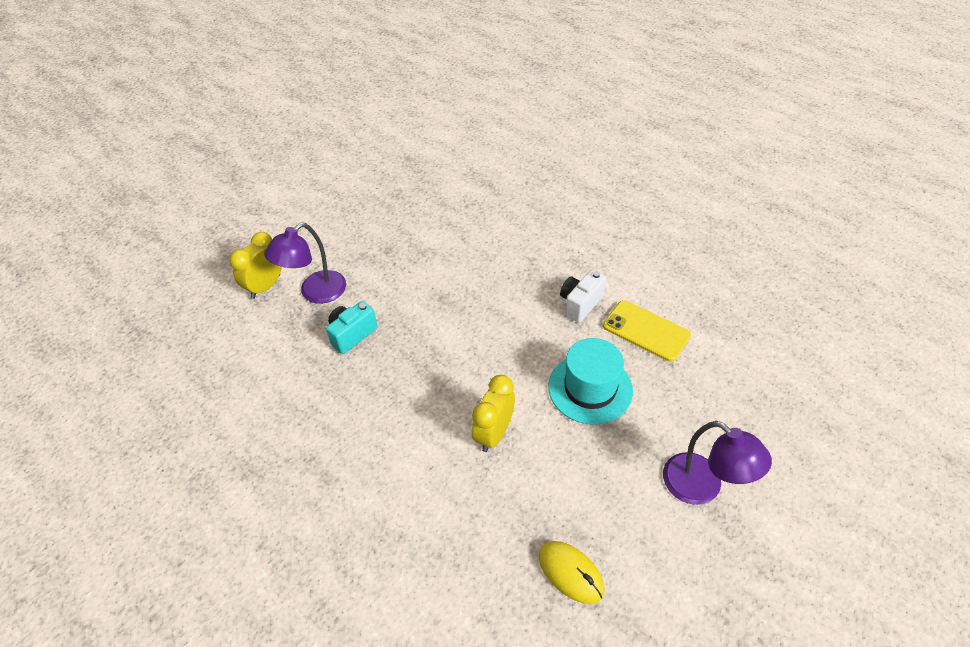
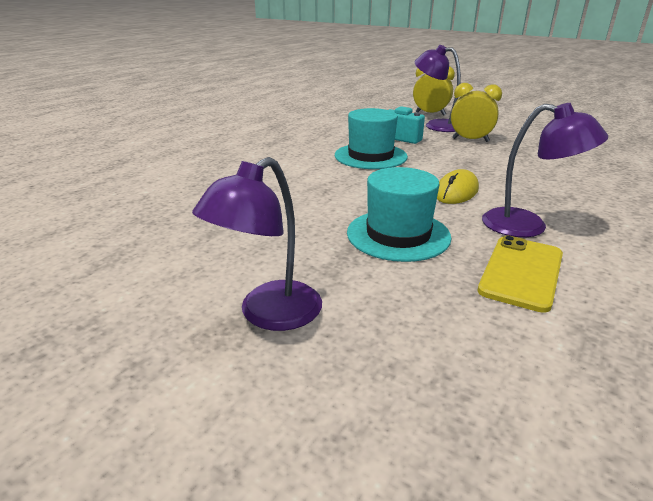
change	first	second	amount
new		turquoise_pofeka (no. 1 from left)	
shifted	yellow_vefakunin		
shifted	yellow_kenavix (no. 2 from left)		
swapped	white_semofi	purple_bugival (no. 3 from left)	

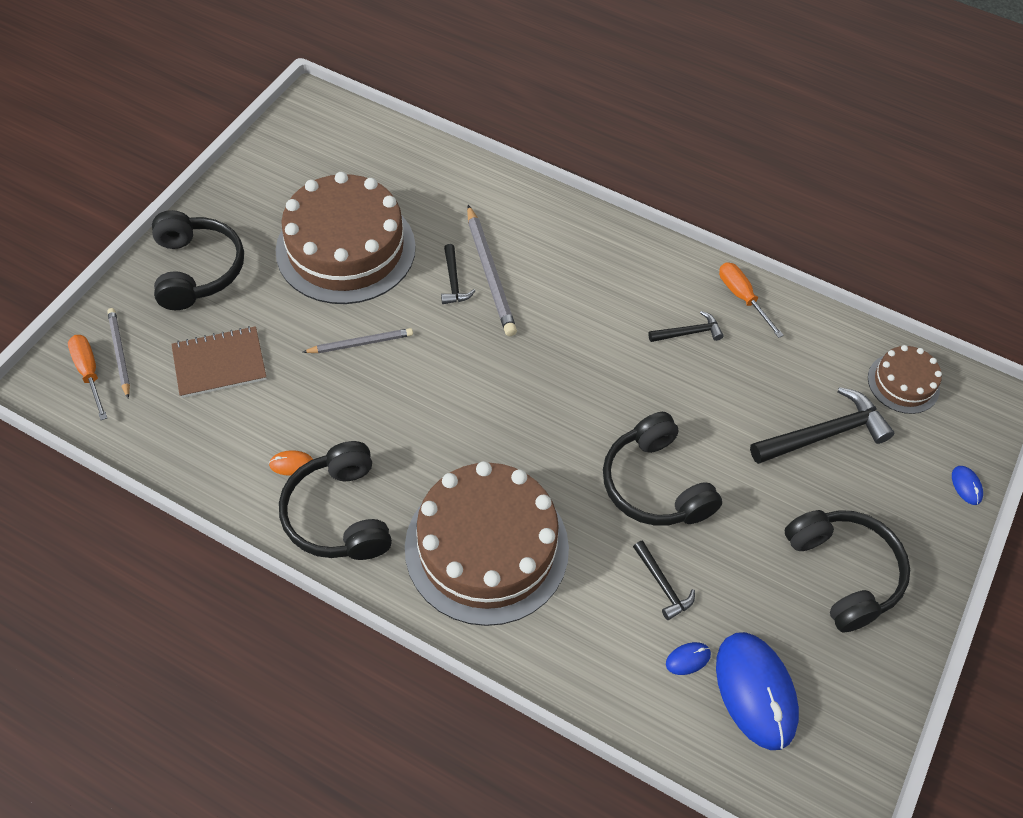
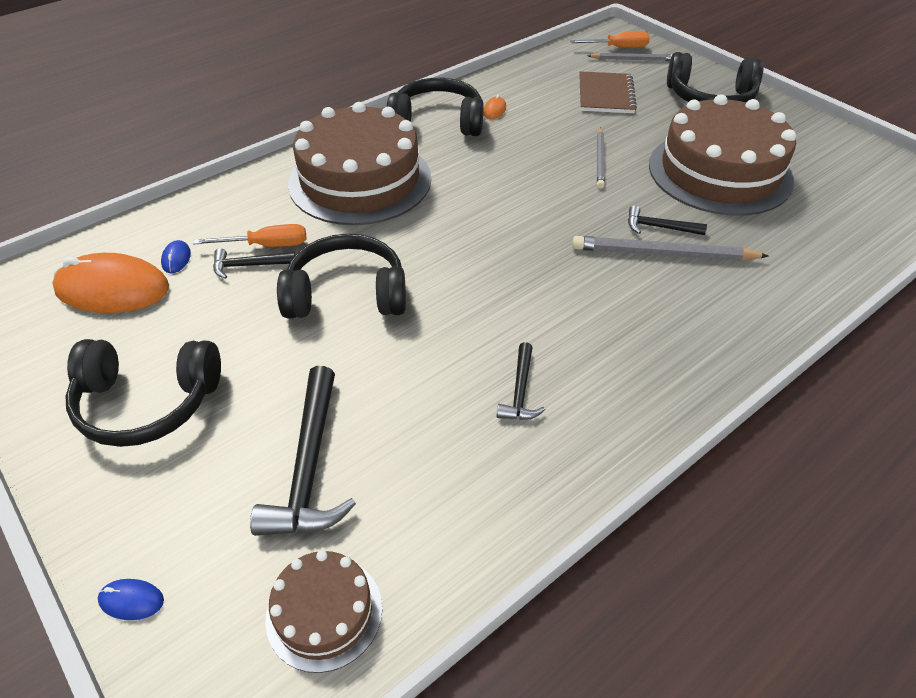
change	first	second	amount
repainted	blue_vefakunin (no. 2 from left)	orange_vefakunin (no. 1 from left)	
shifted	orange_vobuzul (no. 2 from left in the first image)	orange_vobuzul (no. 1 from left)	

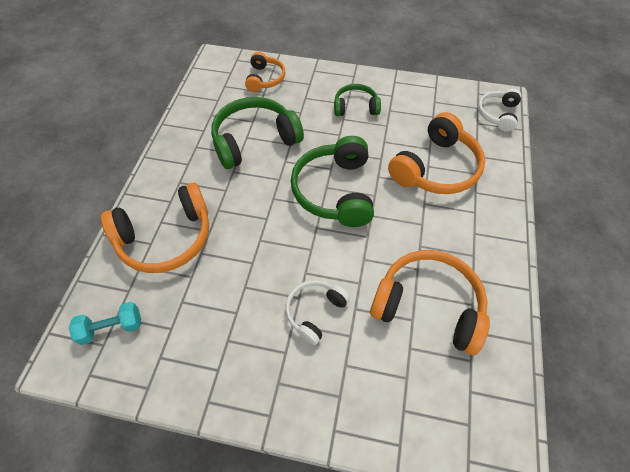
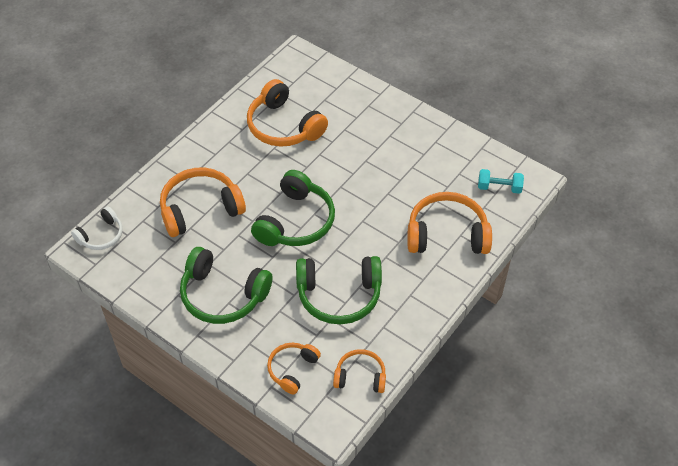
change	first	second	amount
scaled	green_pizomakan (no. 3 from left in the first image)	green_pizomakan (no. 1 from left)	x1.76
new		orange_pizomakan (no. 4 from left)	
gone	white_pizomakan (no. 1 from left)		

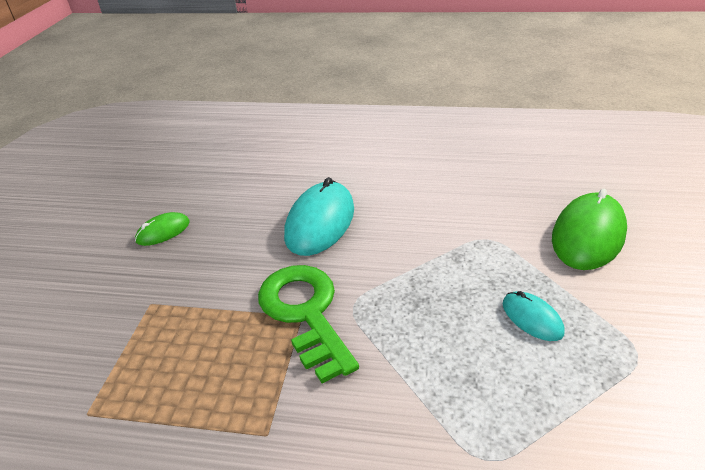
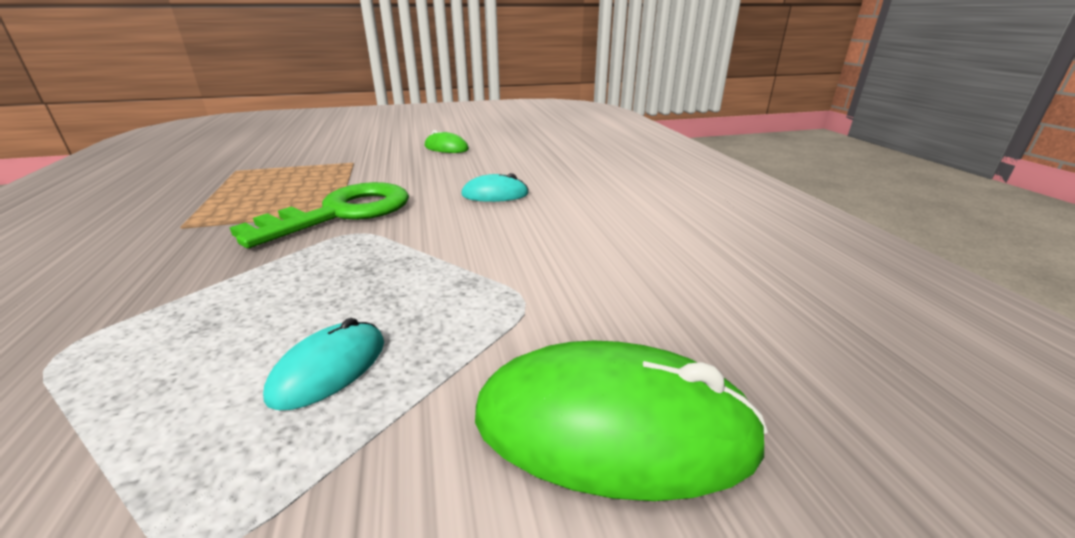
change	first	second	amount
scaled	turquoise_vefakunin (no. 1 from left in the first image)	turquoise_vefakunin (no. 2 from left)	x0.52

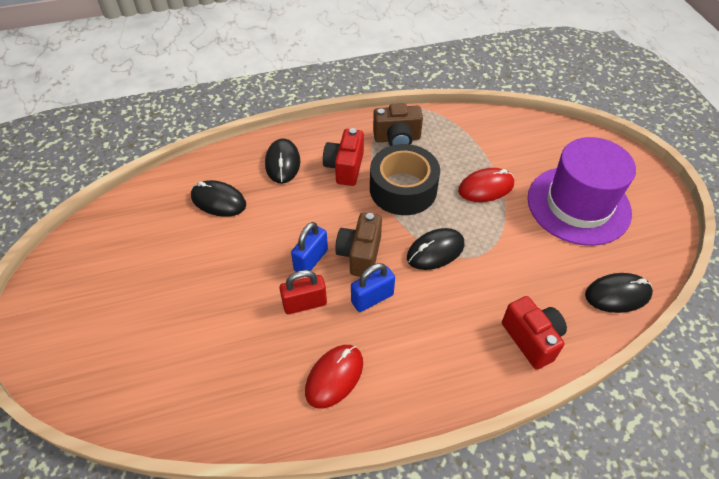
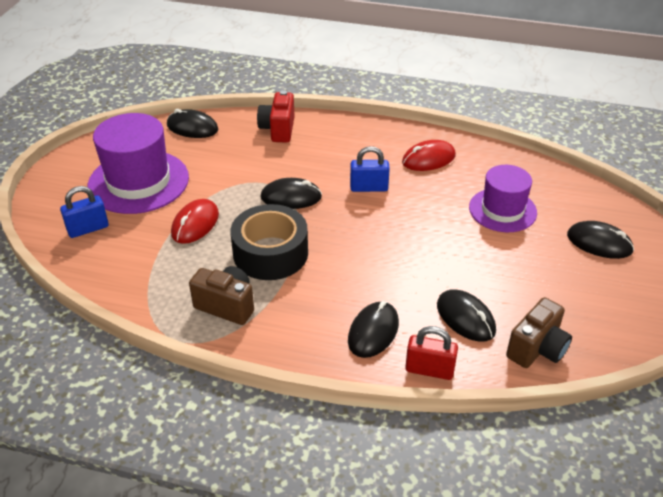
change	first	second	amount
shifted	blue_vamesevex (no. 1 from left)		
rotated	red_vefakunin (no. 2 from left in the first image)	red_vefakunin (no. 1 from left)	75 degrees counterclockwise
shifted	red_vamesevex		
new		purple_pofeka (no. 2 from left)	
shifted	brown_semofi (no. 1 from left in the first image)	brown_semofi (no. 2 from left)	
new		black_vefakunin (no. 5 from left)	
gone	red_semofi (no. 1 from left)		

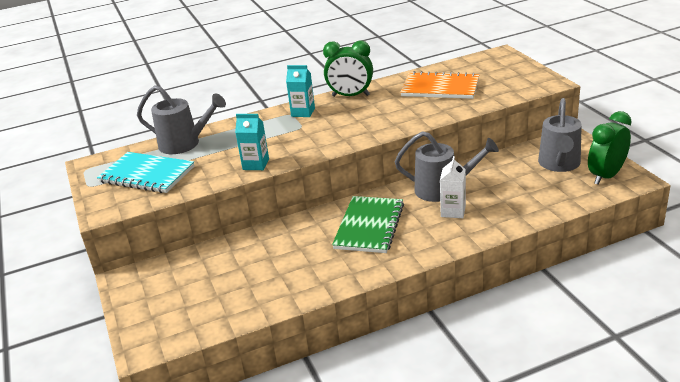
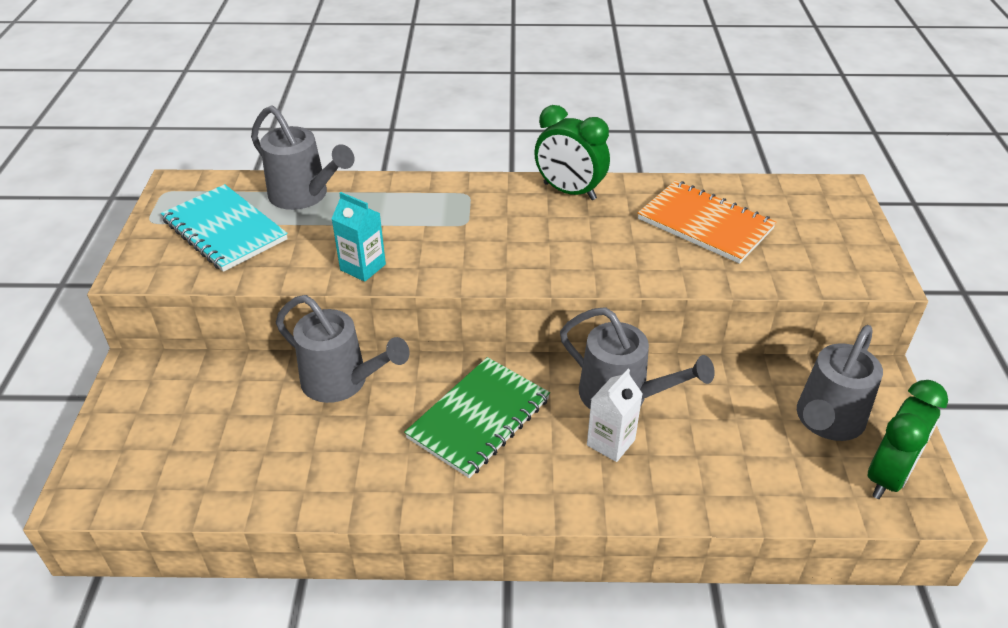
change	first	second	amount
new		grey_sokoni (no. 2 from left)	
rotated	green_kenavix (no. 2 from left)		150 degrees clockwise
gone	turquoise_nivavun (no. 2 from left)		

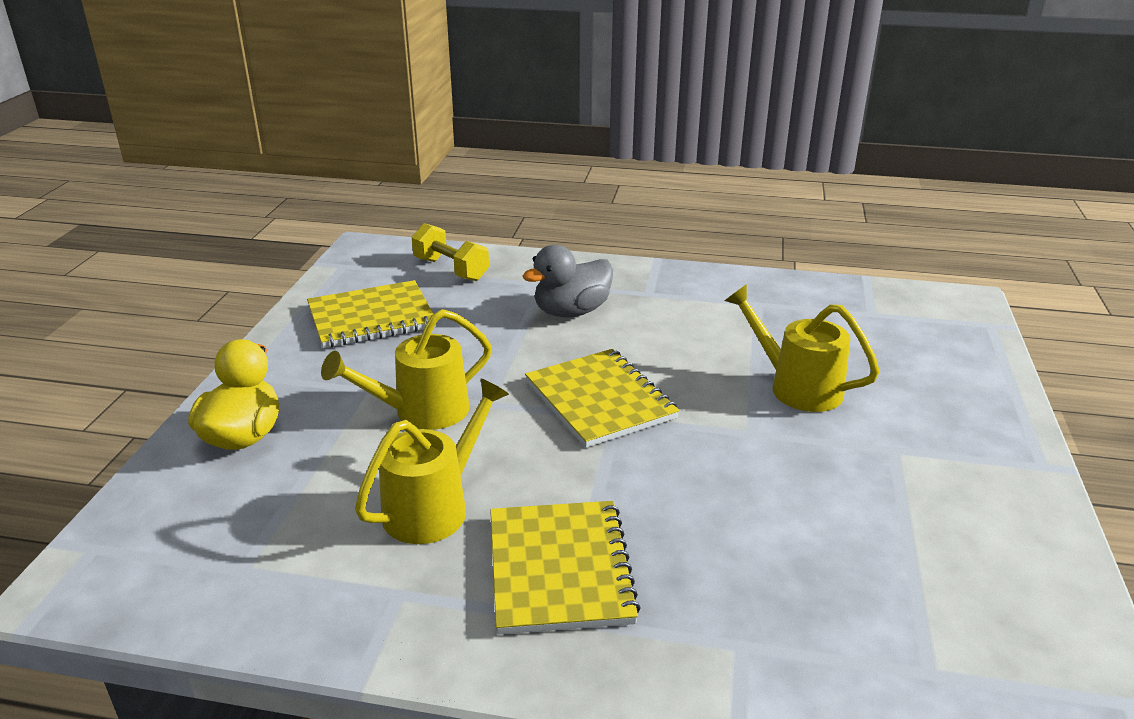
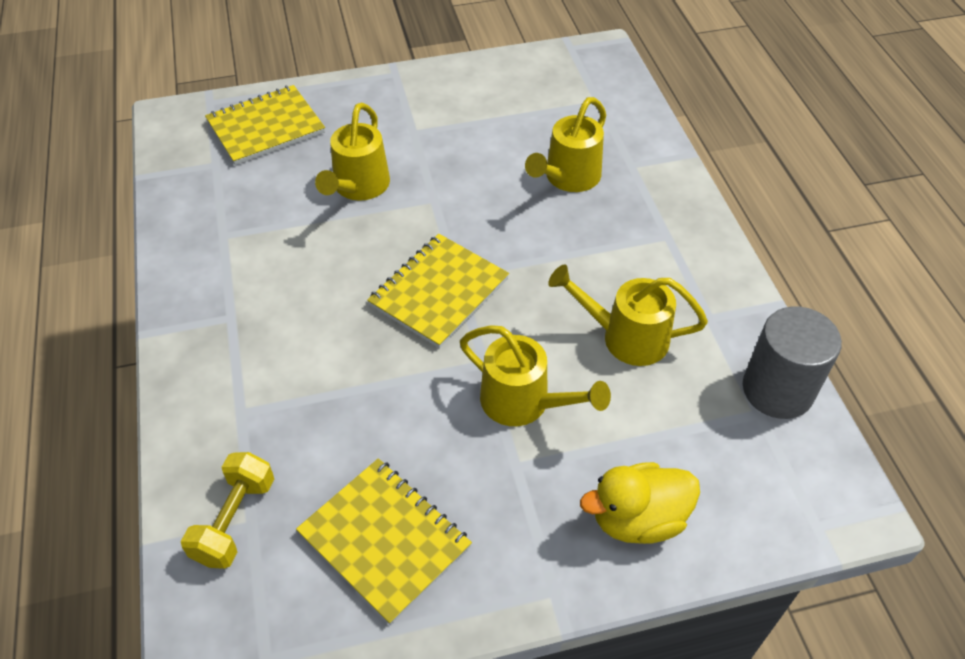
change	first	second	amount
shifted	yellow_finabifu (no. 2 from left in the first image)	yellow_finabifu (no. 1 from left)	
new		yellow_sokoni (no. 3 from left)	
new		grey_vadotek	
gone	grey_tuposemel		

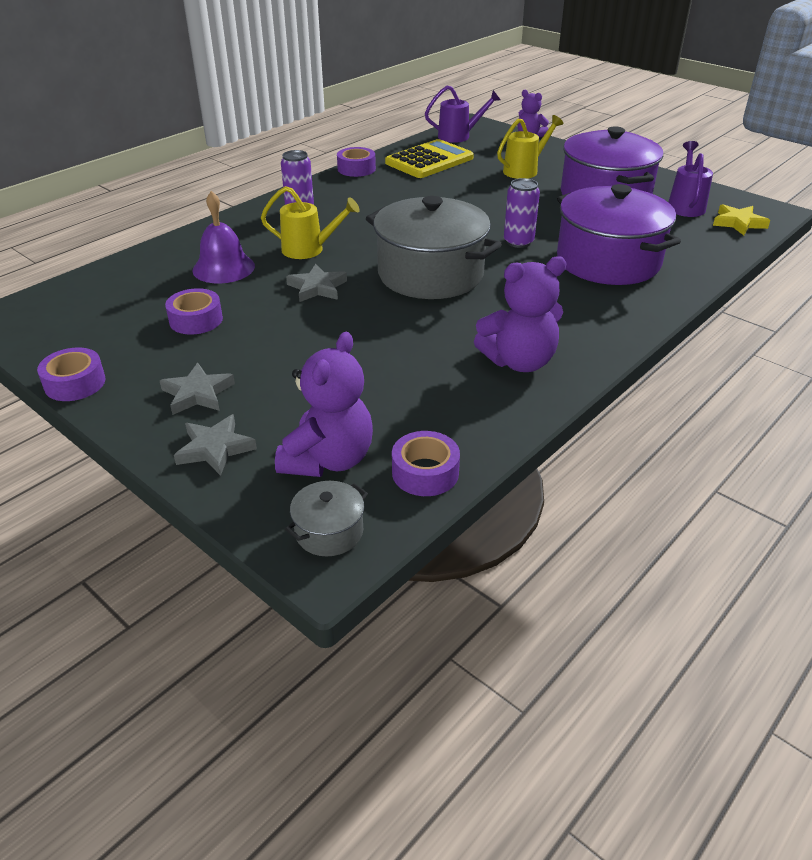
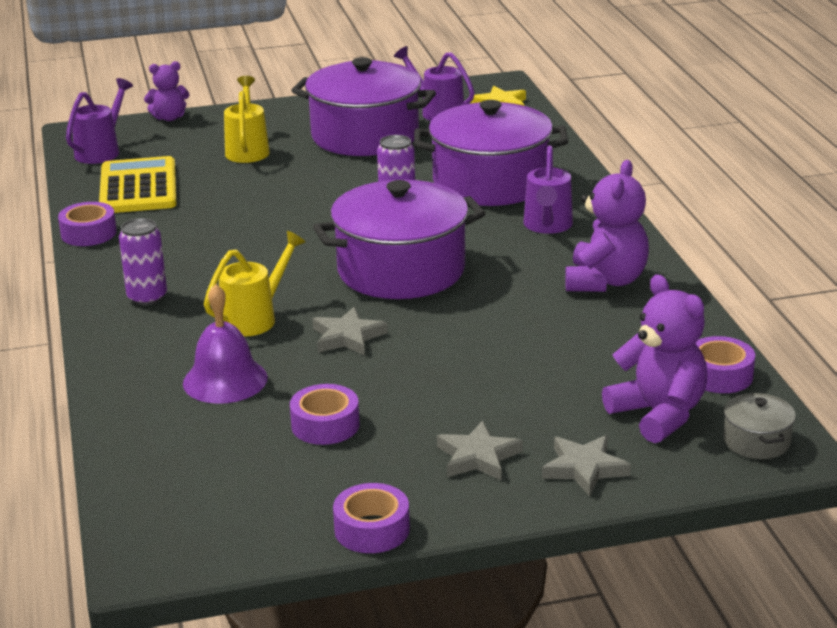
change	first	second	amount
repainted	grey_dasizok (no. 2 from left)	purple_dasizok (no. 2 from left)	
new		purple_sokoni (no. 3 from left)	

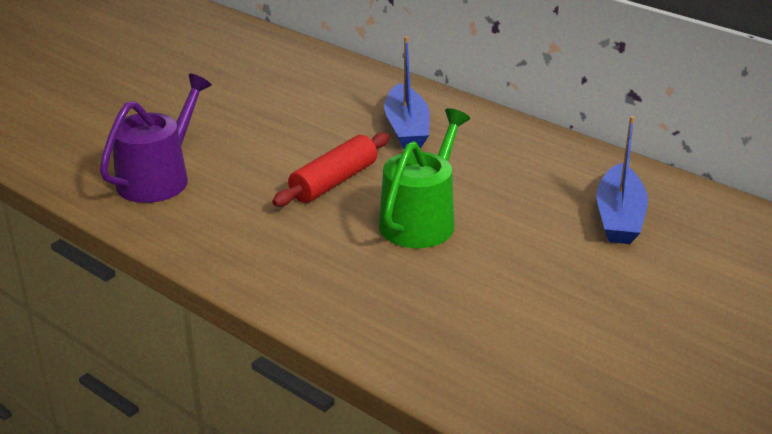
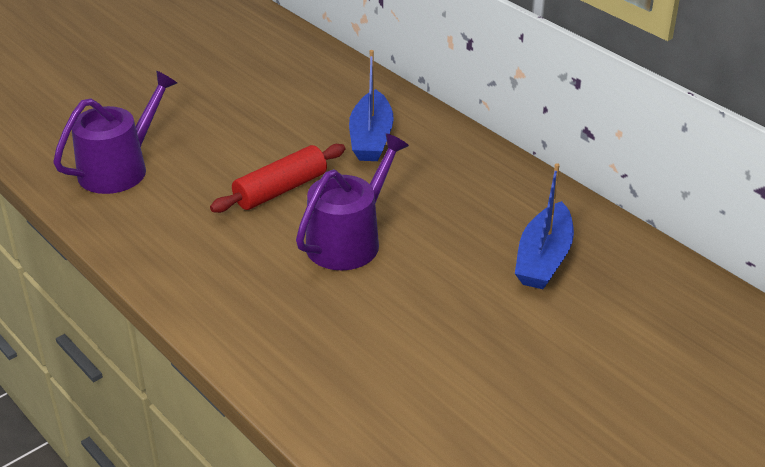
change	first	second	amount
repainted	green_sokoni	purple_sokoni (no. 2 from left)	

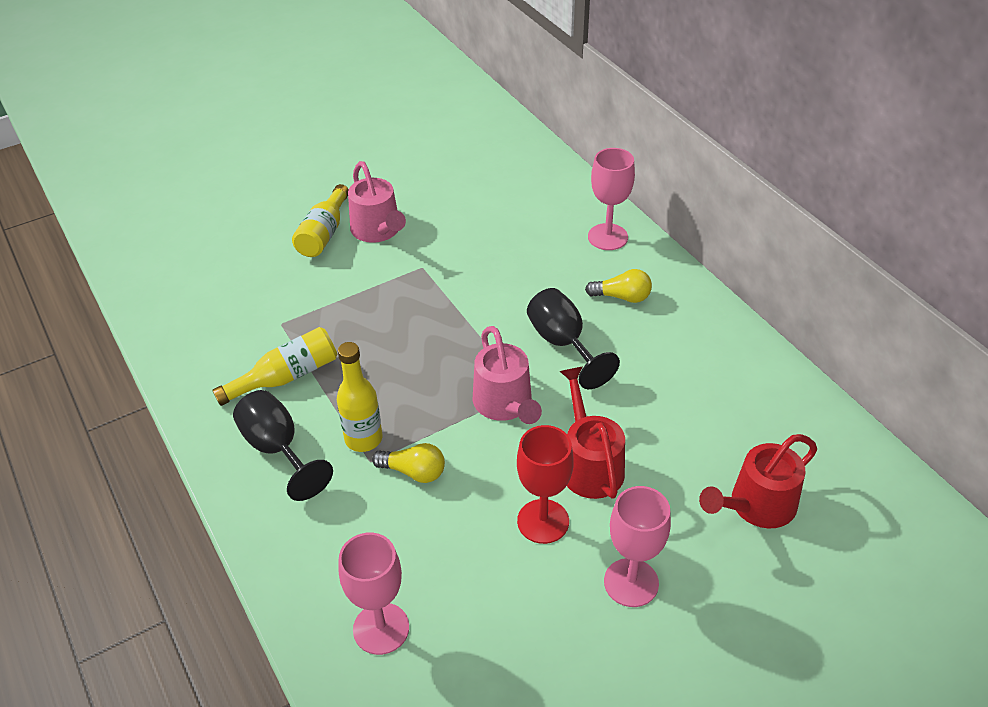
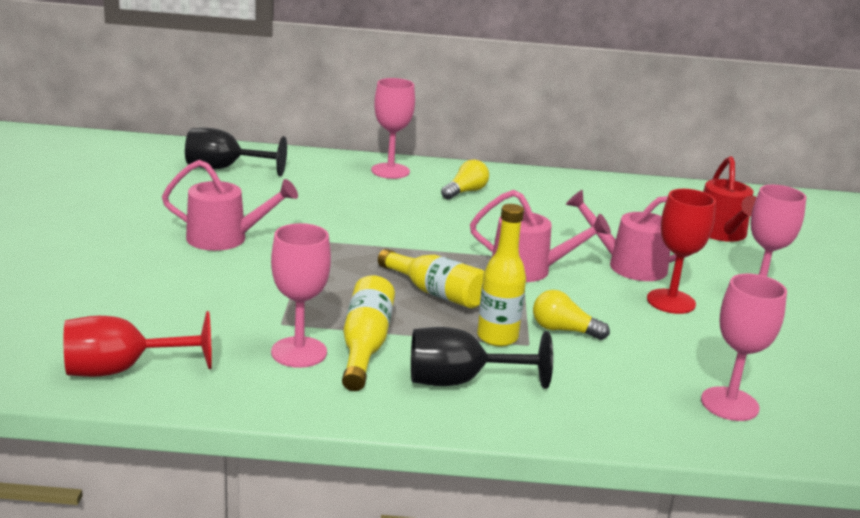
change	first	second	amount
new		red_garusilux (no. 1 from left)	
shifted	black_garusilux (no. 2 from left in the first image)	black_garusilux (no. 1 from left)	
new		pink_garusilux (no. 1 from left)	
shifted	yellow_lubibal (no. 2 from left)		
rotated	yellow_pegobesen (no. 1 from left in the first image)	yellow_pegobesen (no. 2 from left)	120 degrees counterclockwise
repainted	red_sokoni (no. 1 from left)	pink_sokoni (no. 3 from left)	

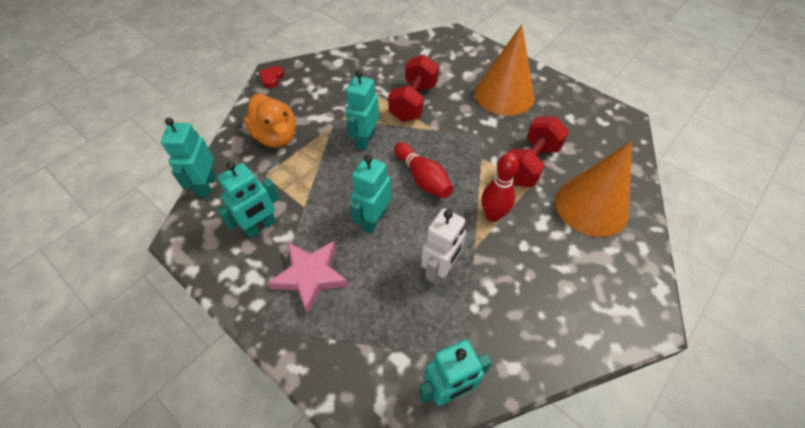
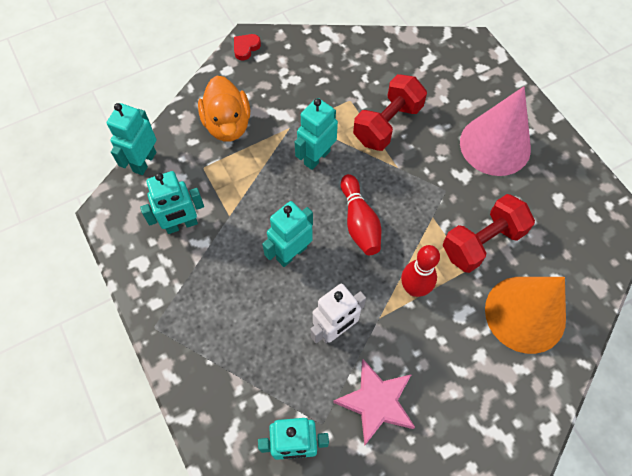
change	first	second	amount
shifted	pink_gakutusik		
repainted	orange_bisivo (no. 1 from left)	pink_bisivo	

